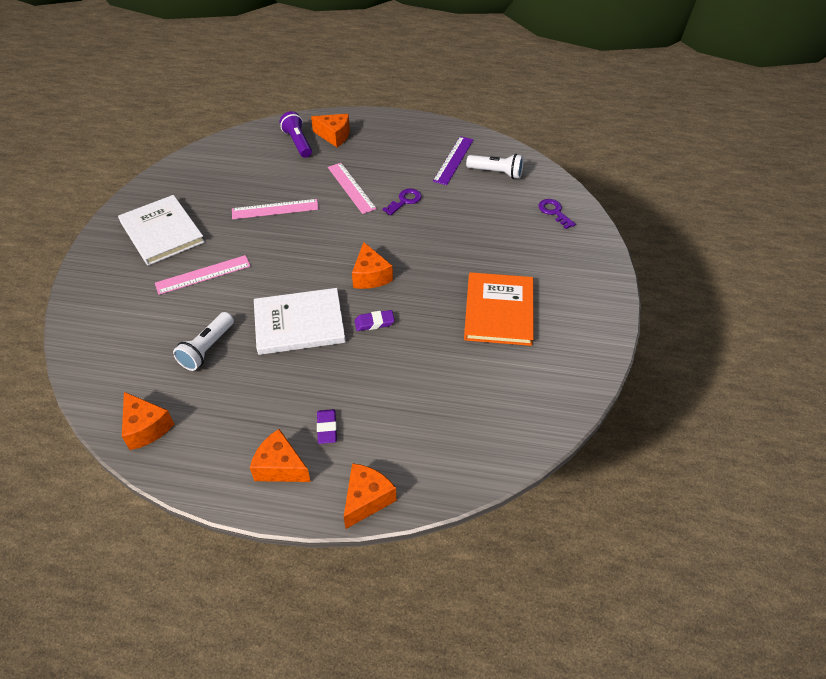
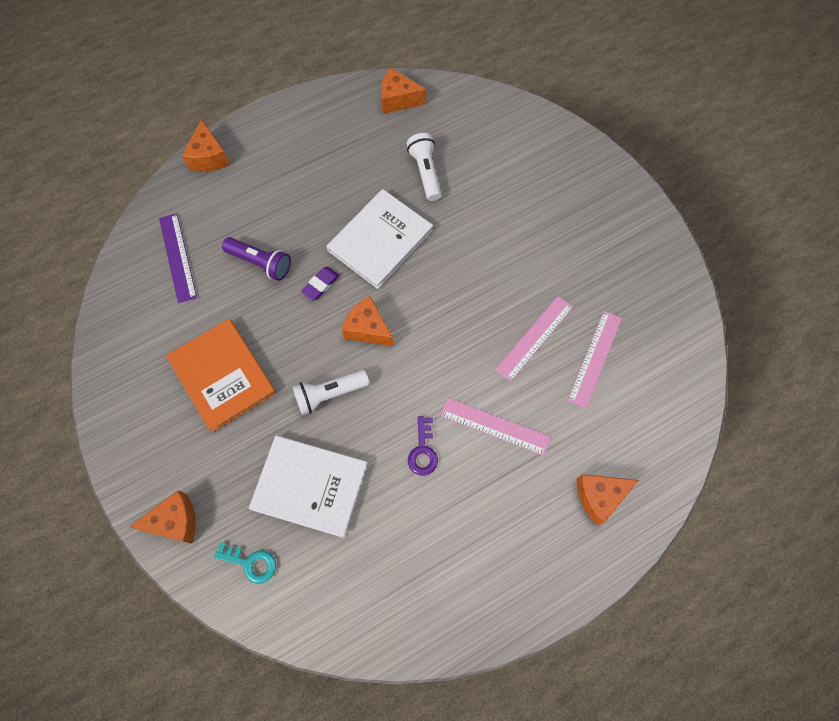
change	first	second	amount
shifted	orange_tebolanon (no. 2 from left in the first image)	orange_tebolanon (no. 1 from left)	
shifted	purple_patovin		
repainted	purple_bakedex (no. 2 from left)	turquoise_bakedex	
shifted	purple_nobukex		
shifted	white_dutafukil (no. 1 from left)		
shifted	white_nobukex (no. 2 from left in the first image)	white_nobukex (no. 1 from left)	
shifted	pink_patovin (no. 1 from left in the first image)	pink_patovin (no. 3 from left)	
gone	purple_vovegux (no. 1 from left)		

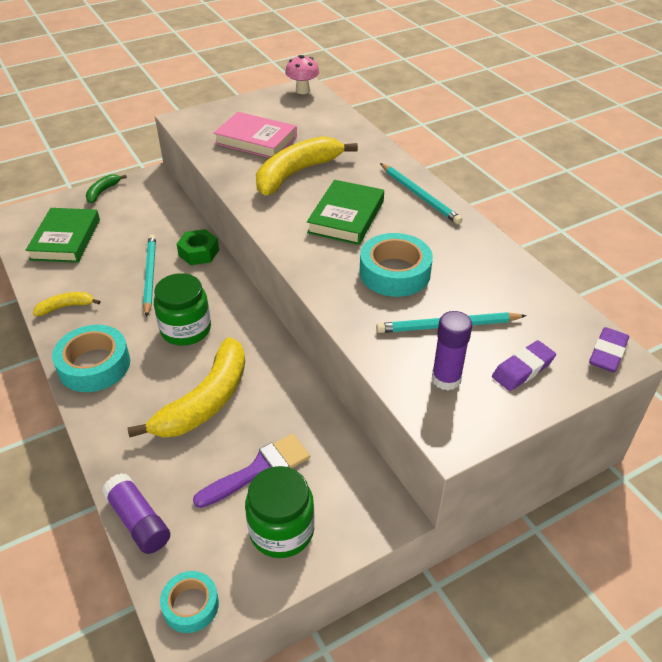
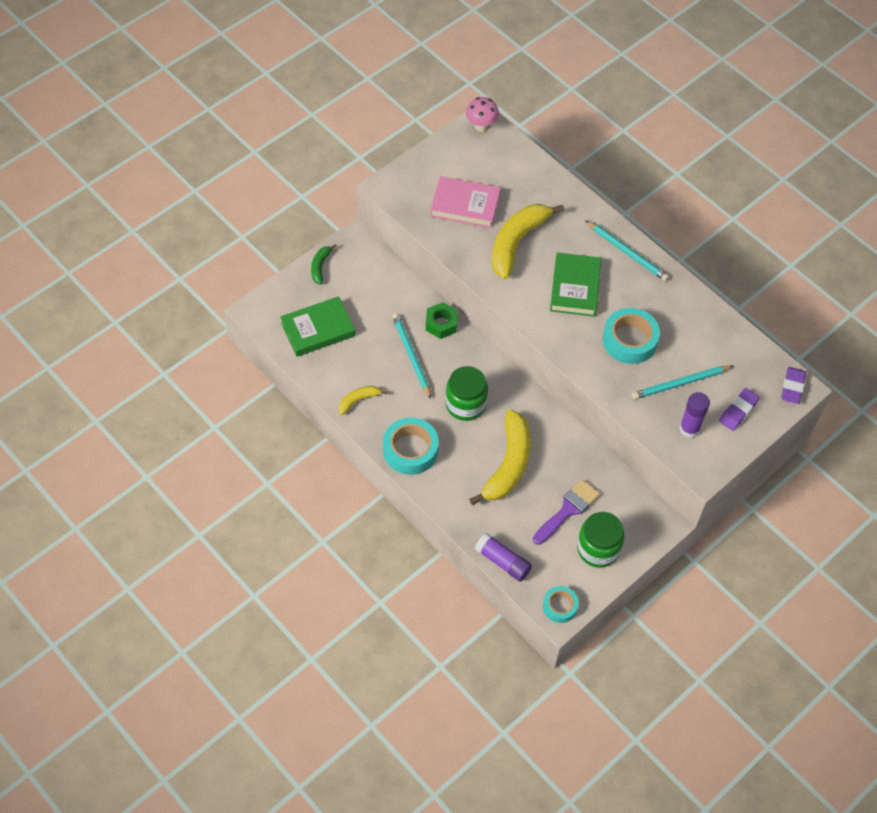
change	first	second	amount
rotated	green_dutafukil (no. 1 from left)		75 degrees clockwise

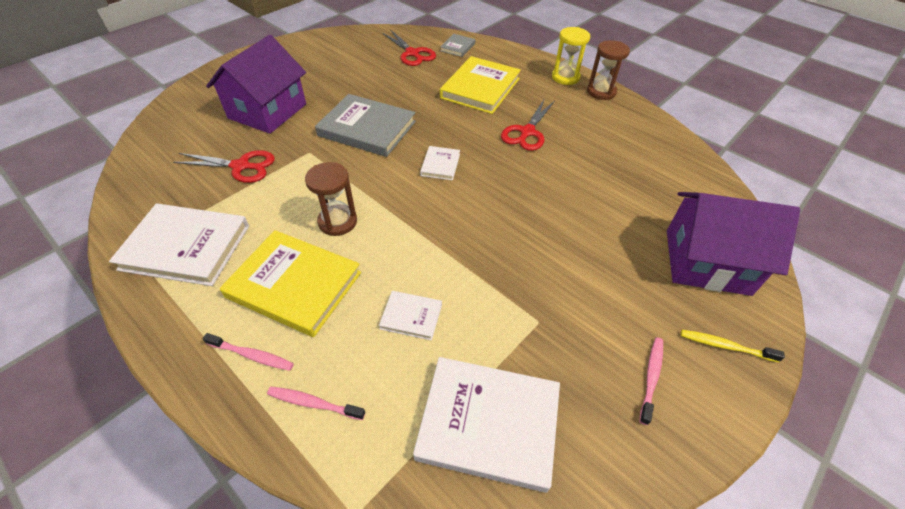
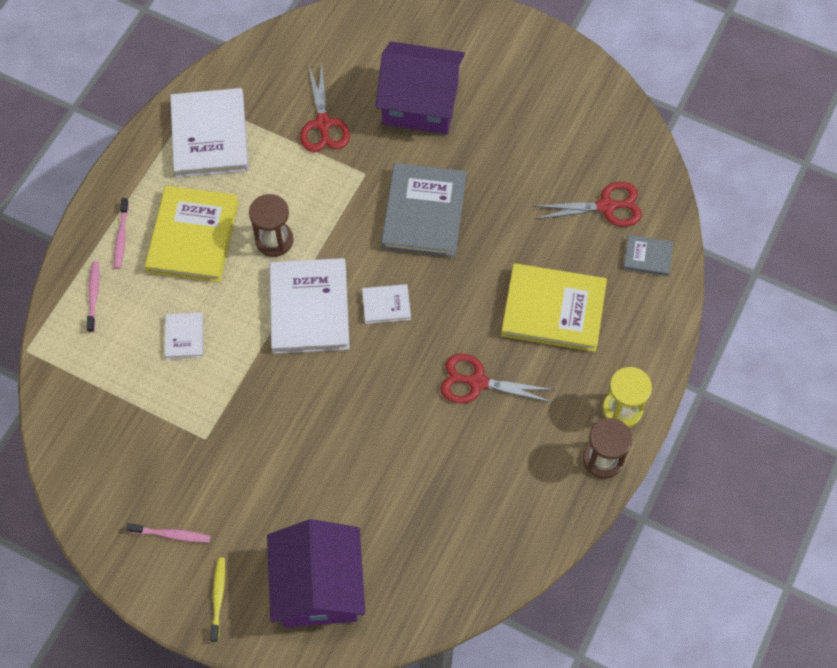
change	first	second	amount
shifted	white_dutafukil (no. 4 from left in the first image)	white_dutafukil (no. 3 from left)	
rotated	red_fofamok (no. 2 from left in the first image)	red_fofamok (no. 3 from left)	135 degrees counterclockwise

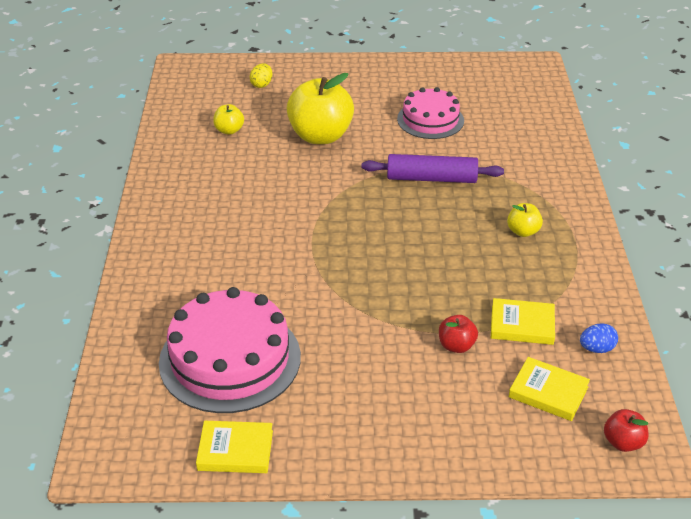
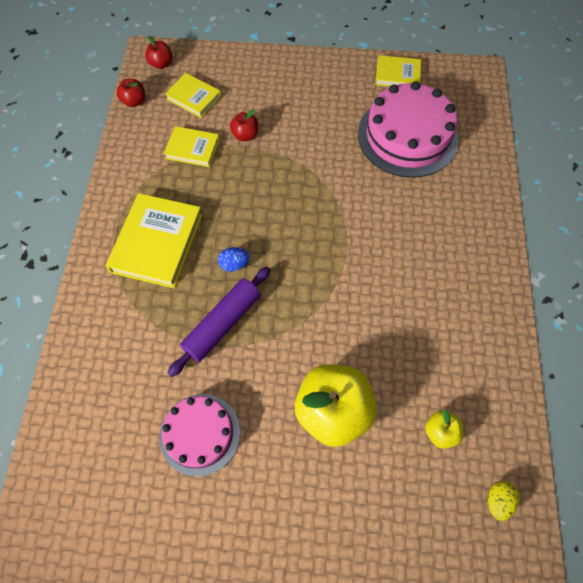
change	first	second	amount
swapped	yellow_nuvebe (no. 3 from left)	yellow_dutafukil (no. 1 from left)	
new		red_nuvebe (no. 1 from left)	
rotated	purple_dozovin		60 degrees counterclockwise
shifted	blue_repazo		
shifted	yellow_repazo		

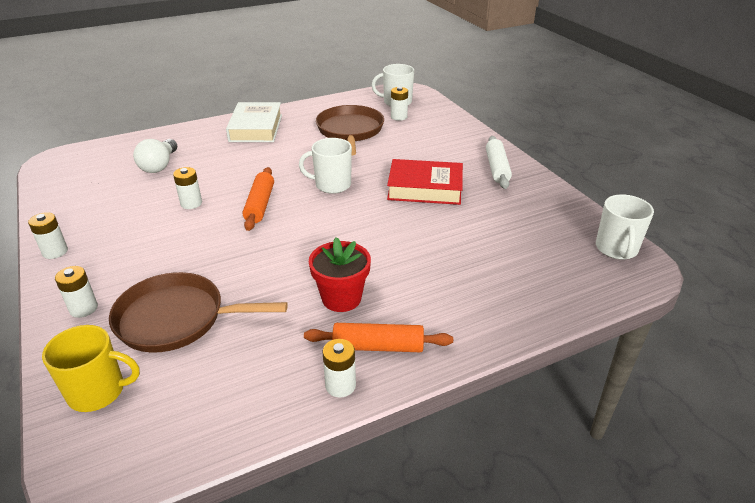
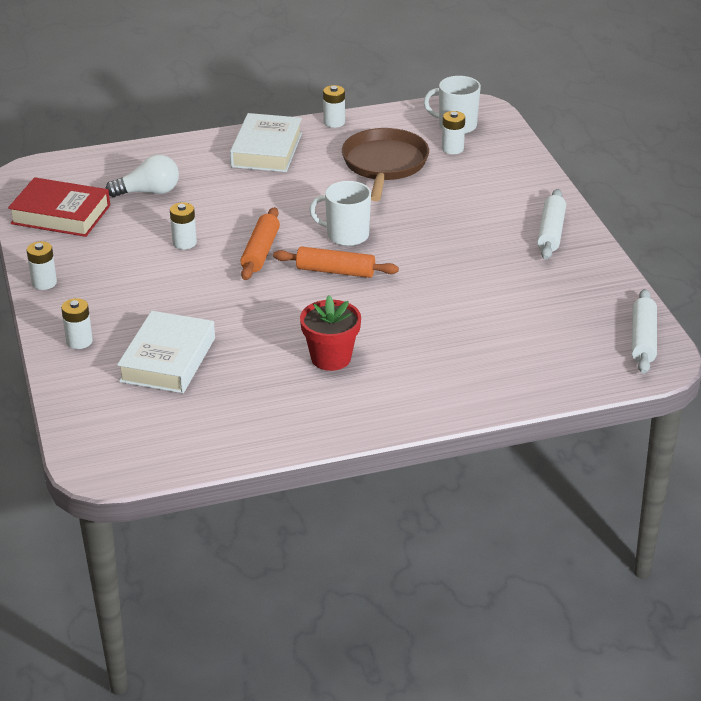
change	first	second	amount
shifted	red_dutafukil		
rotated	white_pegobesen		120 degrees counterclockwise
swapped	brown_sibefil (no. 1 from left)	white_dutafukil (no. 1 from left)	
shifted	orange_dozovin (no. 2 from left)		
shifted	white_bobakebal (no. 4 from left)		
swapped	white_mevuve (no. 3 from left)	white_dozovin (no. 2 from left)	
gone	yellow_mevuve		

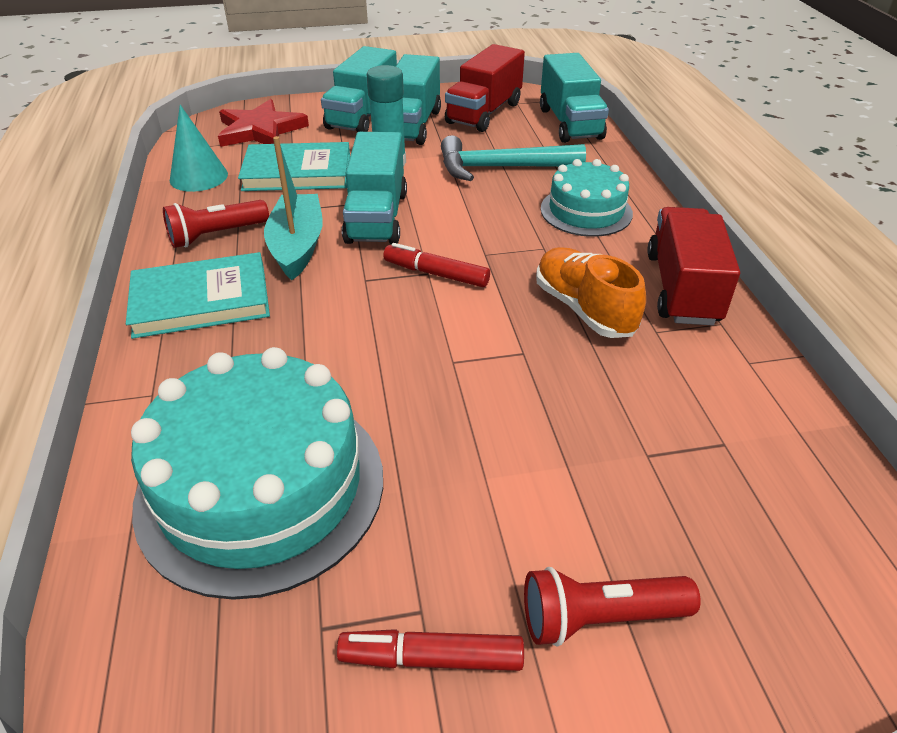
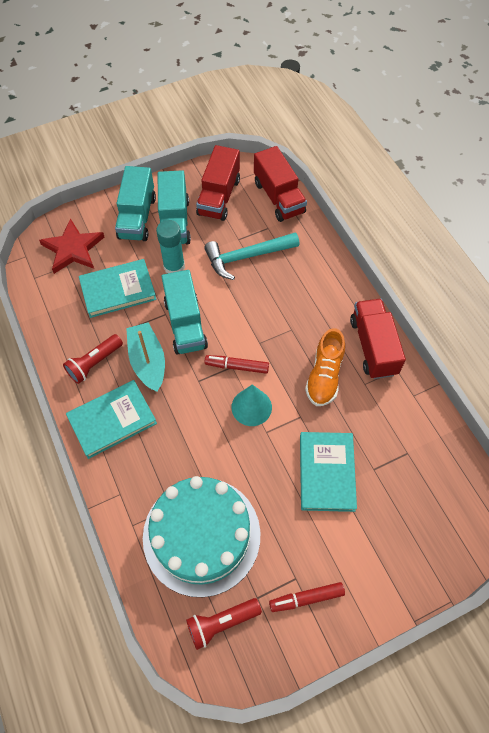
change	first	second	amount
shifted	red_nobukex (no. 2 from left)		
shifted	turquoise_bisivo		
repainted	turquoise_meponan (no. 4 from left)	red_meponan (no. 2 from left)	
new		turquoise_dutafukil (no. 3 from left)	
rotated	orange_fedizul		120 degrees counterclockwise
gone	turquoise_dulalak (no. 2 from left)		

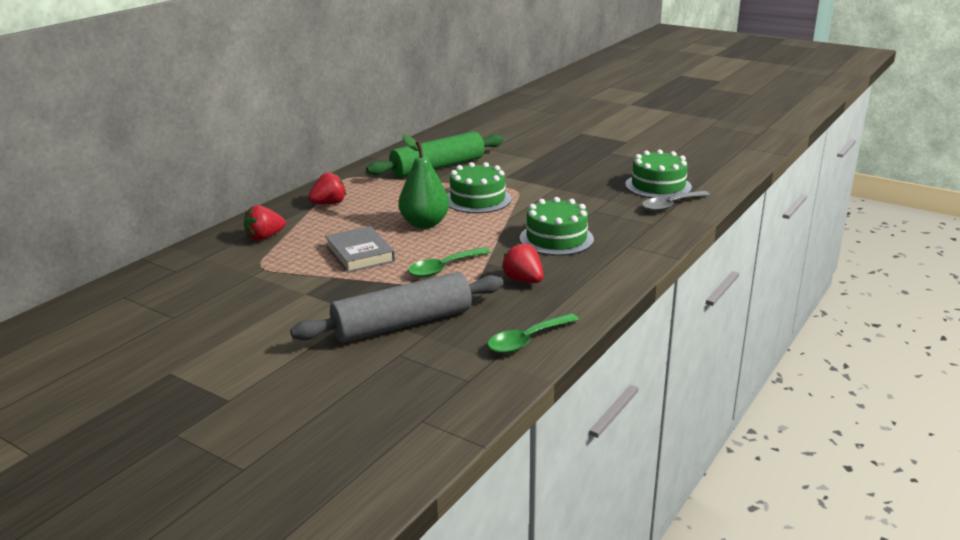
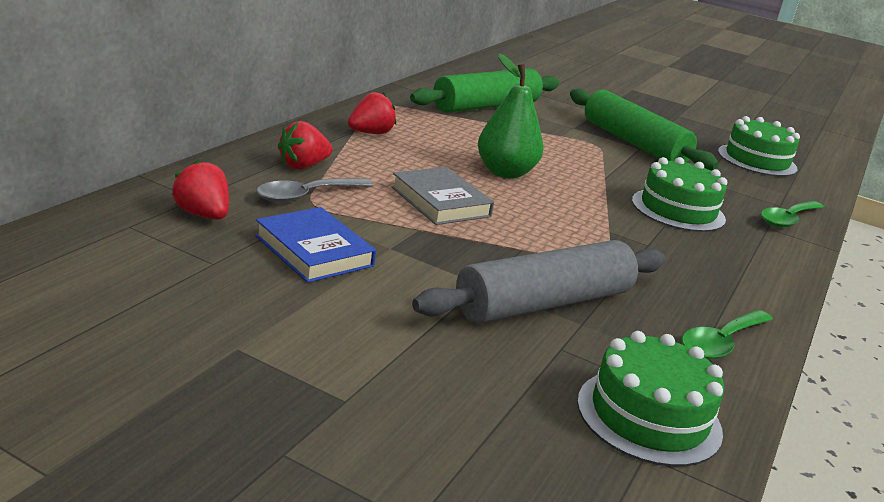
change	first	second	amount
shifted	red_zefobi (no. 3 from left in the first image)	red_zefobi (no. 1 from left)	
new		blue_dutafukil	
shifted	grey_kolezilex		
new		green_dozovin (no. 2 from left)	
shifted	green_dulalak (no. 1 from left)		
shifted	green_kolezilex (no. 1 from left in the first image)	green_kolezilex (no. 2 from left)	

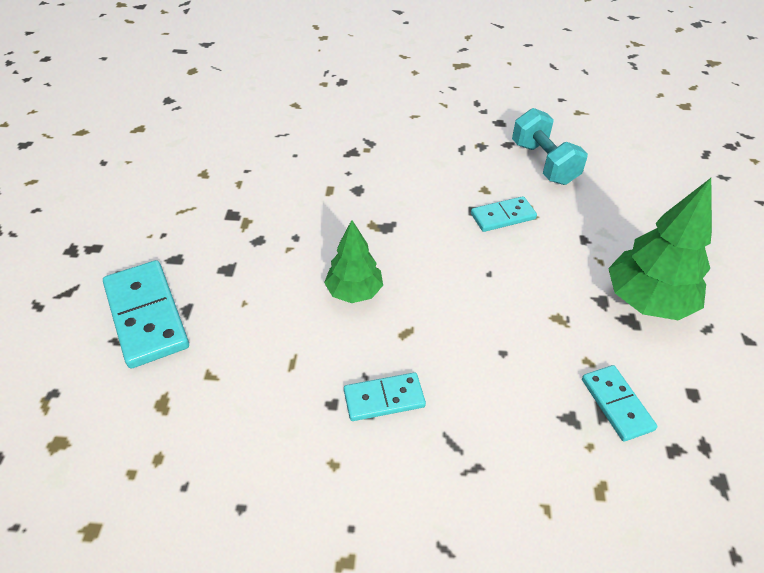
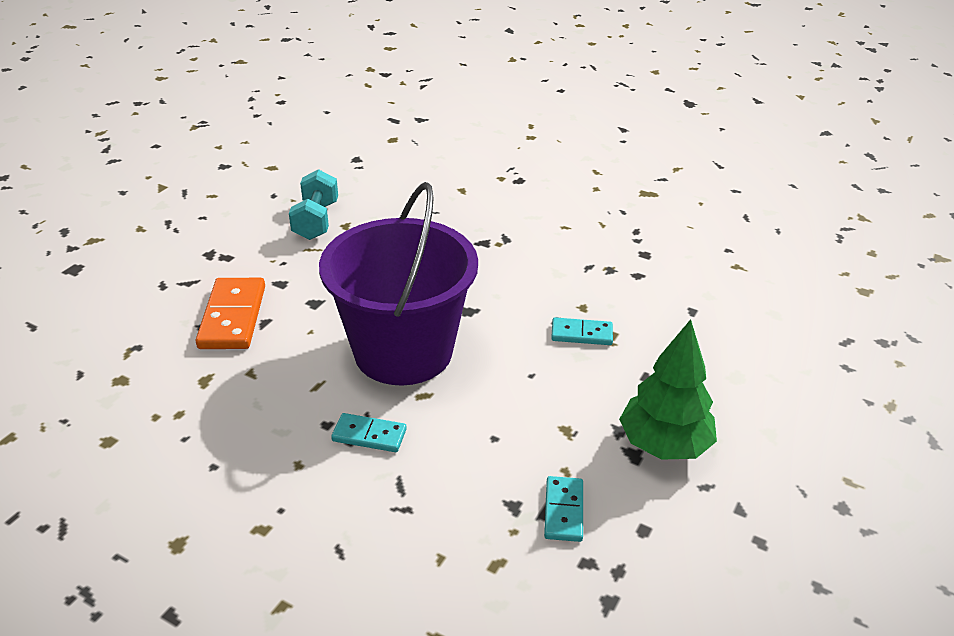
change	first	second	amount
repainted	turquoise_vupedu (no. 1 from left)	orange_vupedu	
shifted	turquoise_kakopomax		
swapped	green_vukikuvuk (no. 1 from left)	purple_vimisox	

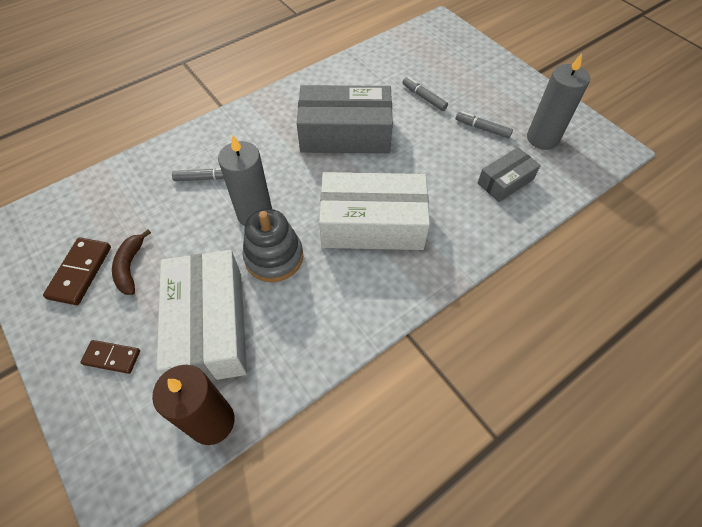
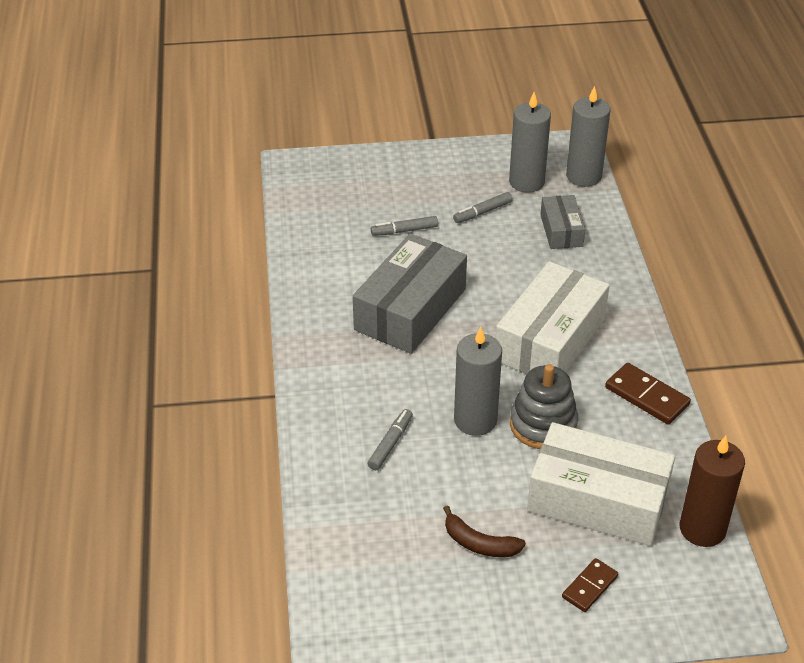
change	first	second	amount
new		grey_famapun (no. 3 from left)	
shifted	brown_vupedu (no. 1 from left in the first image)	brown_vupedu (no. 2 from left)	

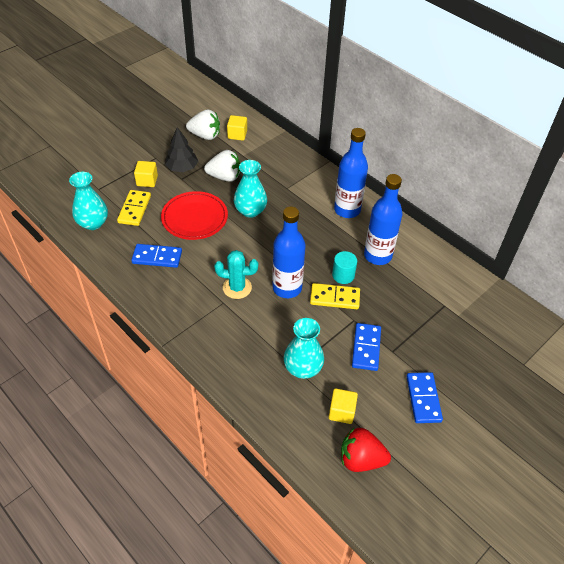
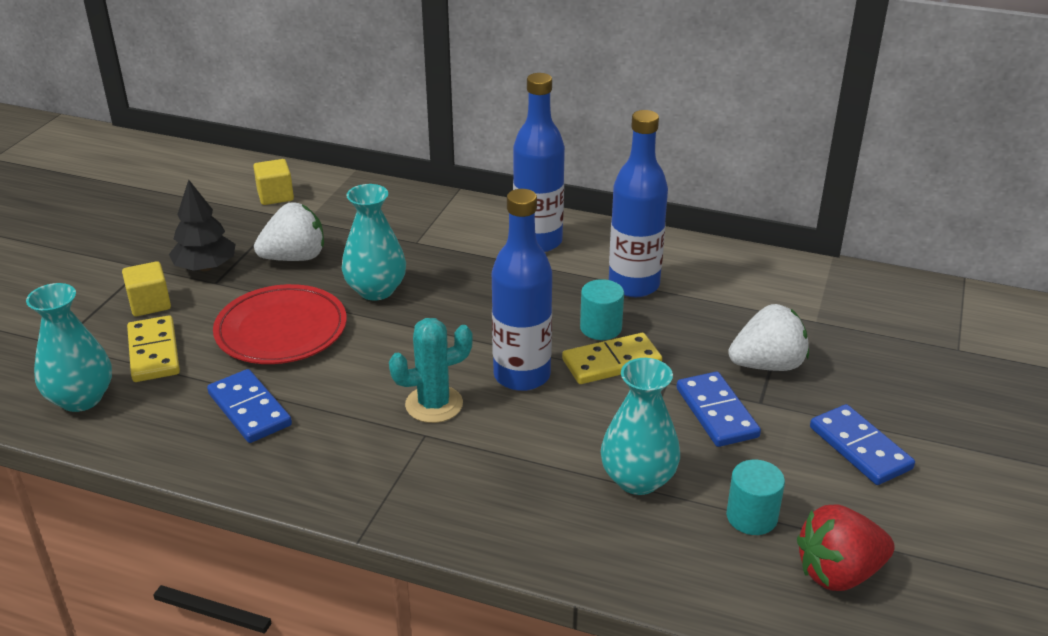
change	first	second	amount
rotated	blue_vupedu (no. 1 from left)		75 degrees clockwise
swapped	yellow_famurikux (no. 3 from left)	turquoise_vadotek (no. 2 from left)	
shifted	white_zefobi (no. 1 from left in the first image)	white_zefobi (no. 2 from left)	

